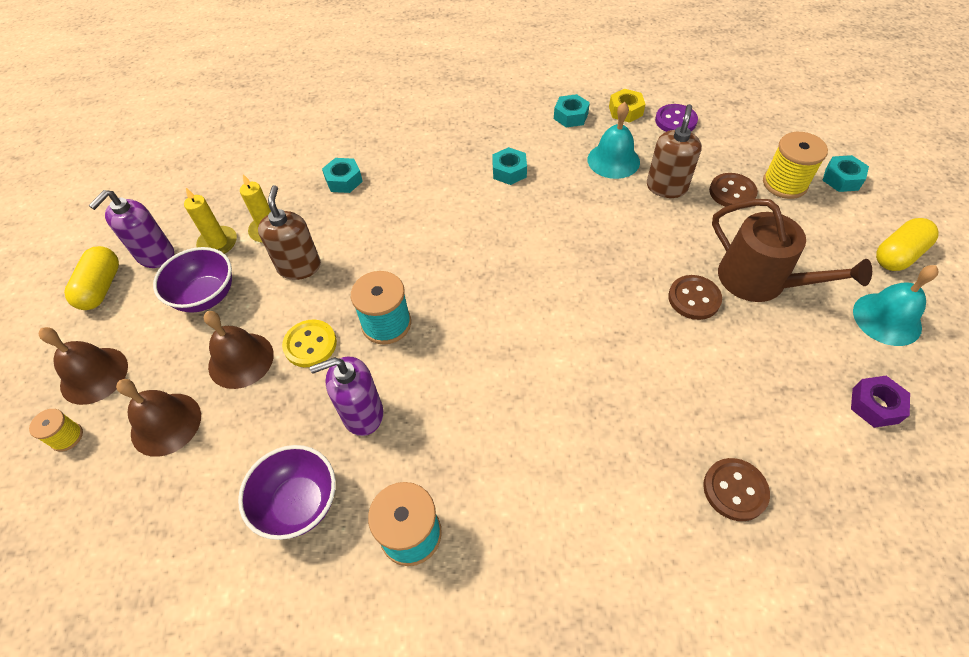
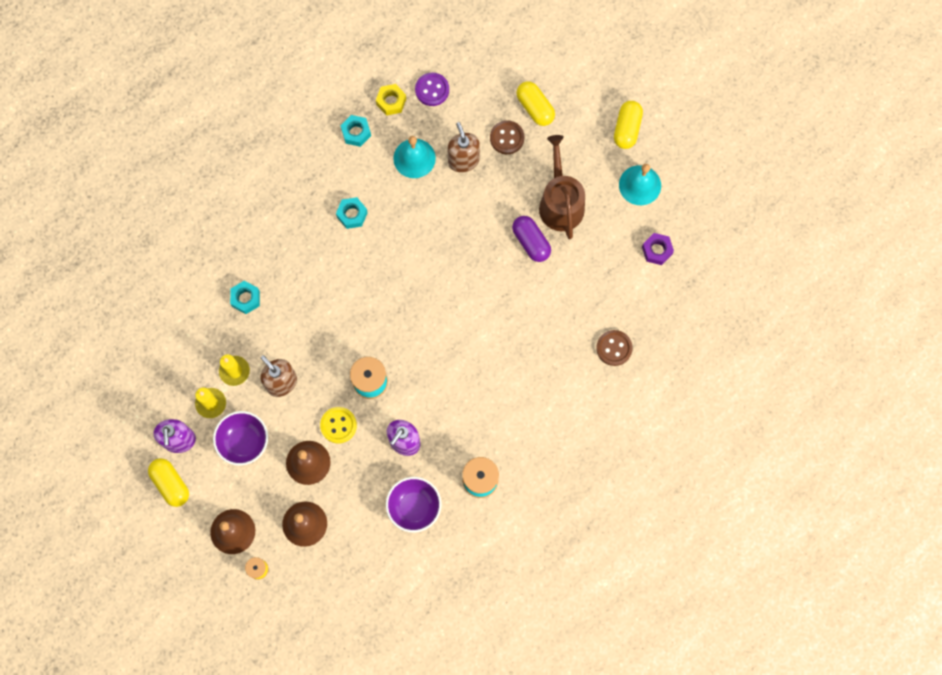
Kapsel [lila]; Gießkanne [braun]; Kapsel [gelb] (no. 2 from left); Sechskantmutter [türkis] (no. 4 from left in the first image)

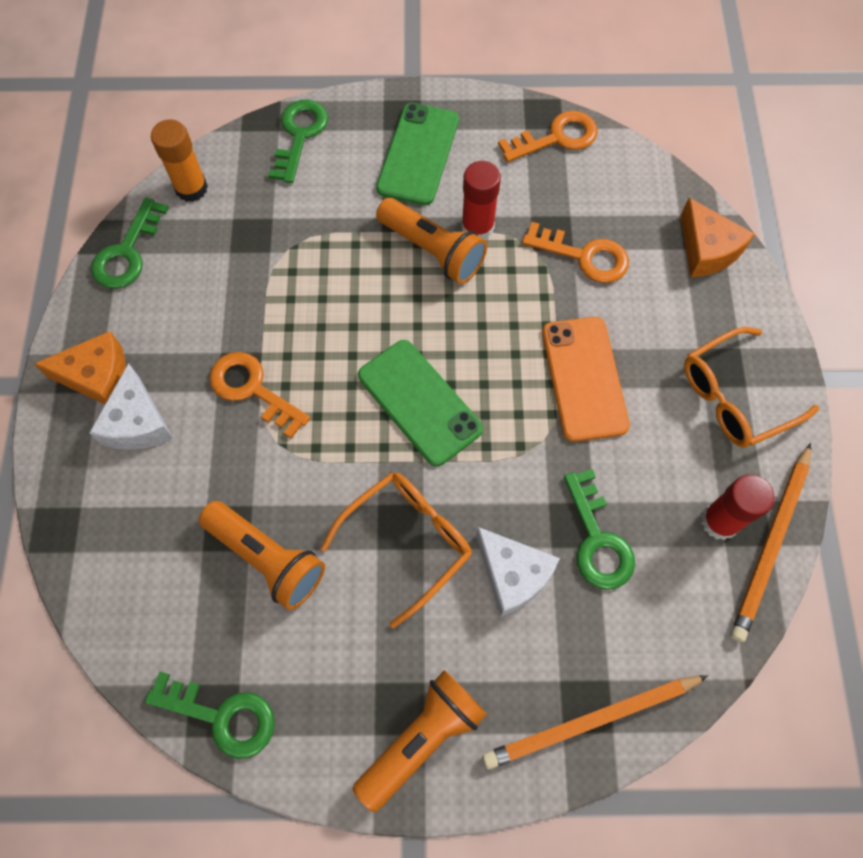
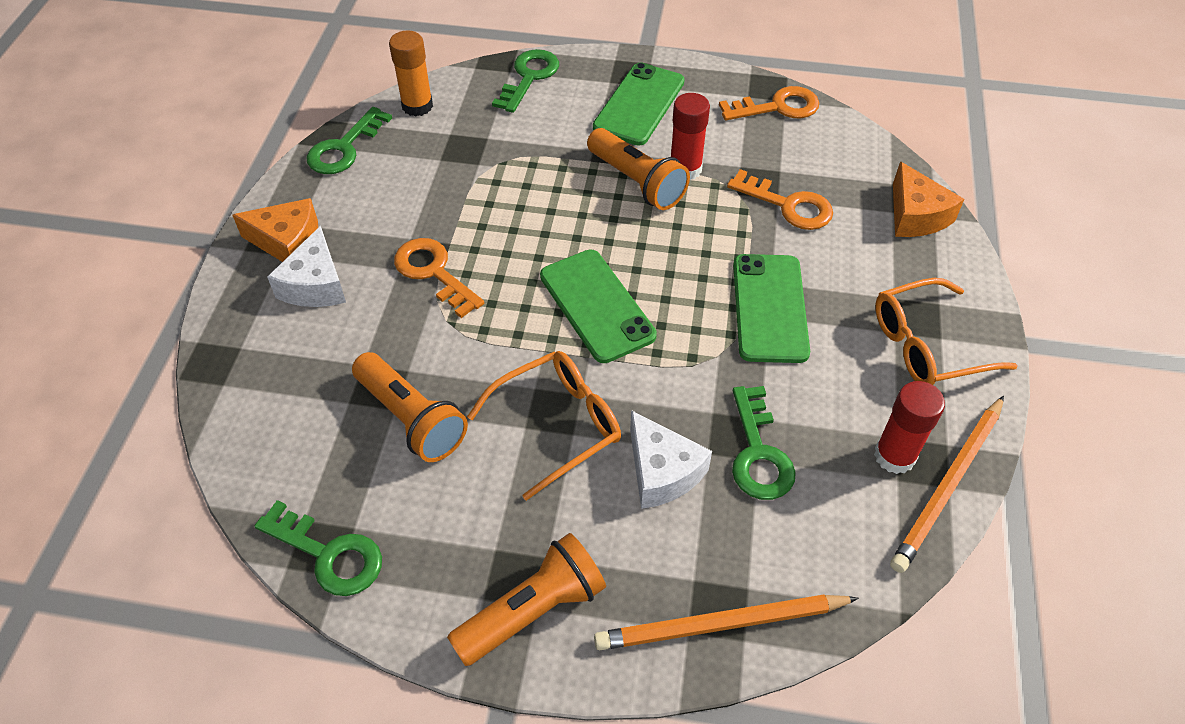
Handy [grün] (no. 3 from left)

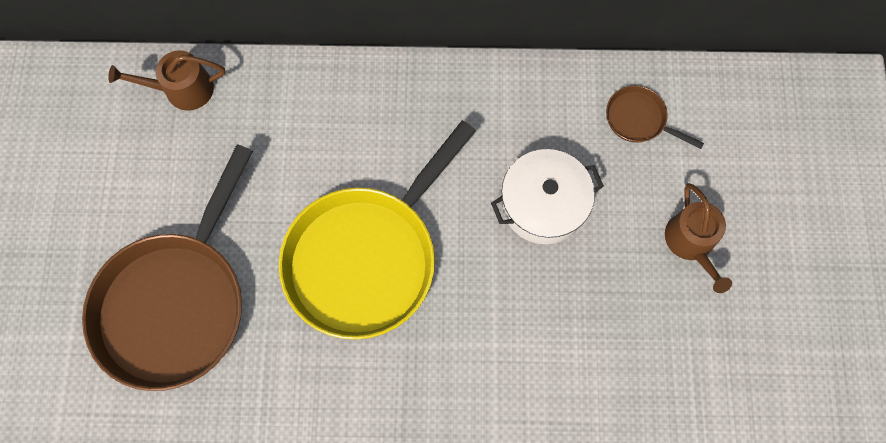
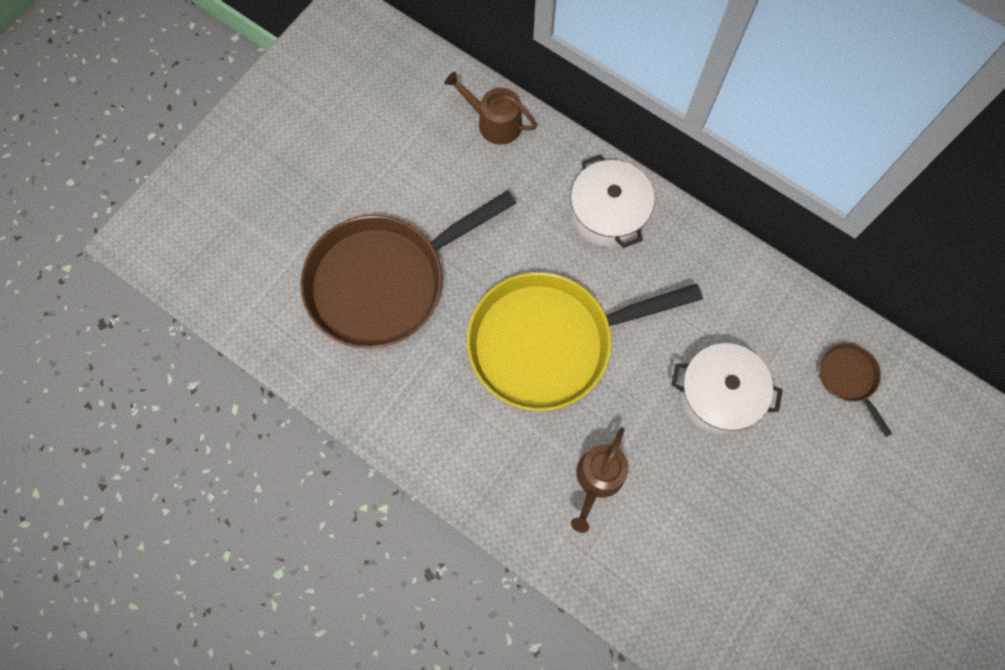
Gießkanne [braun] (no. 2 from left); Kochtopf [weiß] (no. 1 from left)

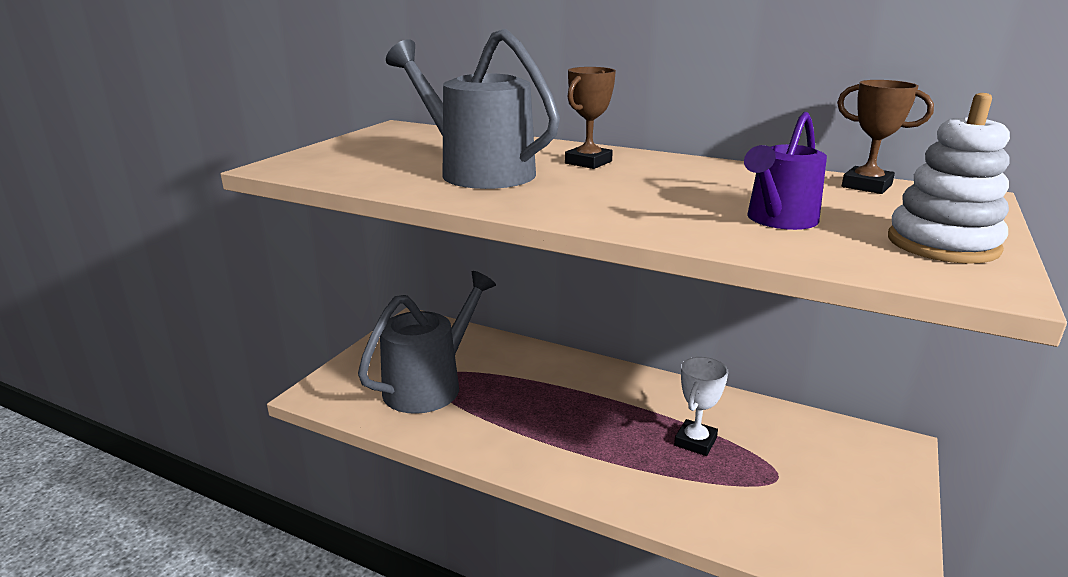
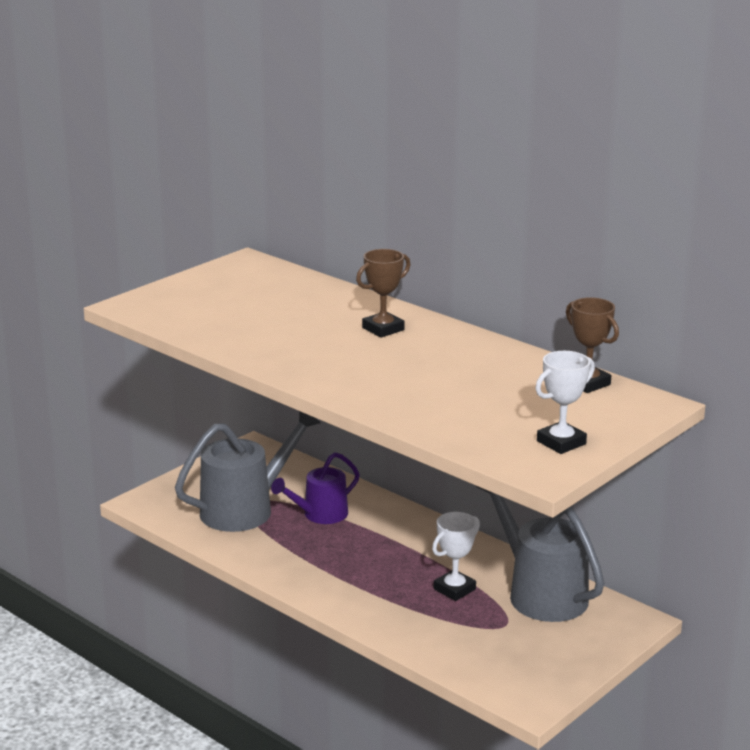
Gießkanne [grau] (no. 2 from left); Gießkanne [lila]; Pokal [weiß] (no. 2 from left)

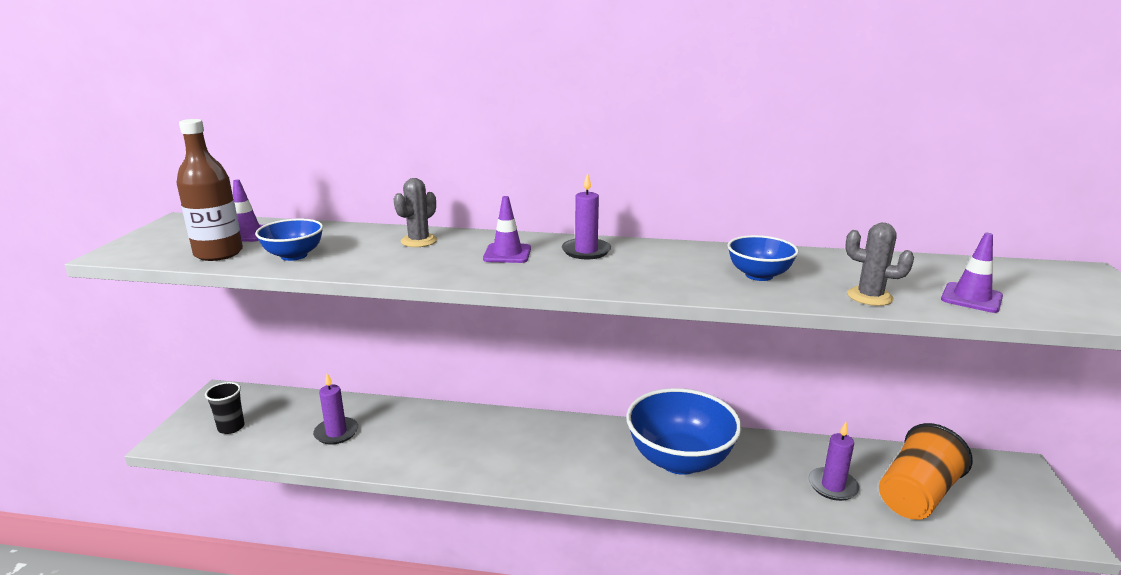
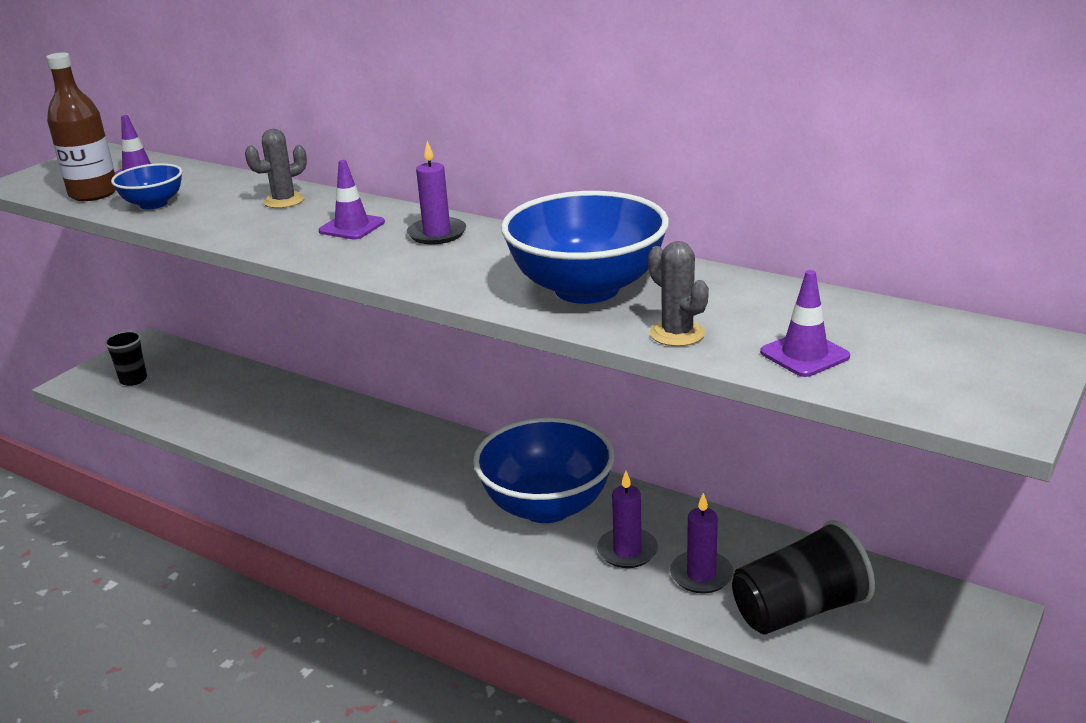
Kerze [lila] (no. 2 from left); Schüssel [blau] (no. 3 from left); Becher [schwarz] (no. 2 from left)

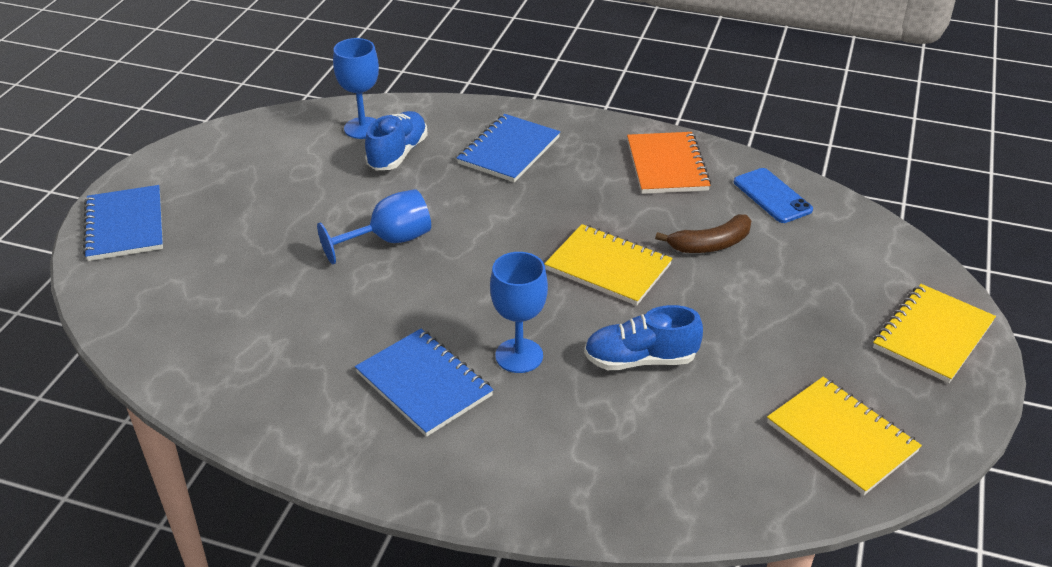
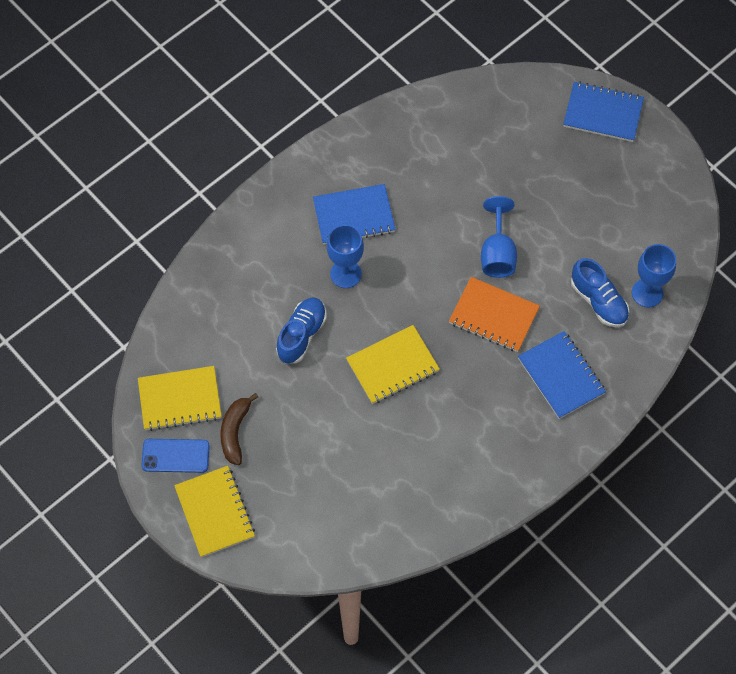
Notizbuch [orange]; Banane [braun]; Handy [blau]

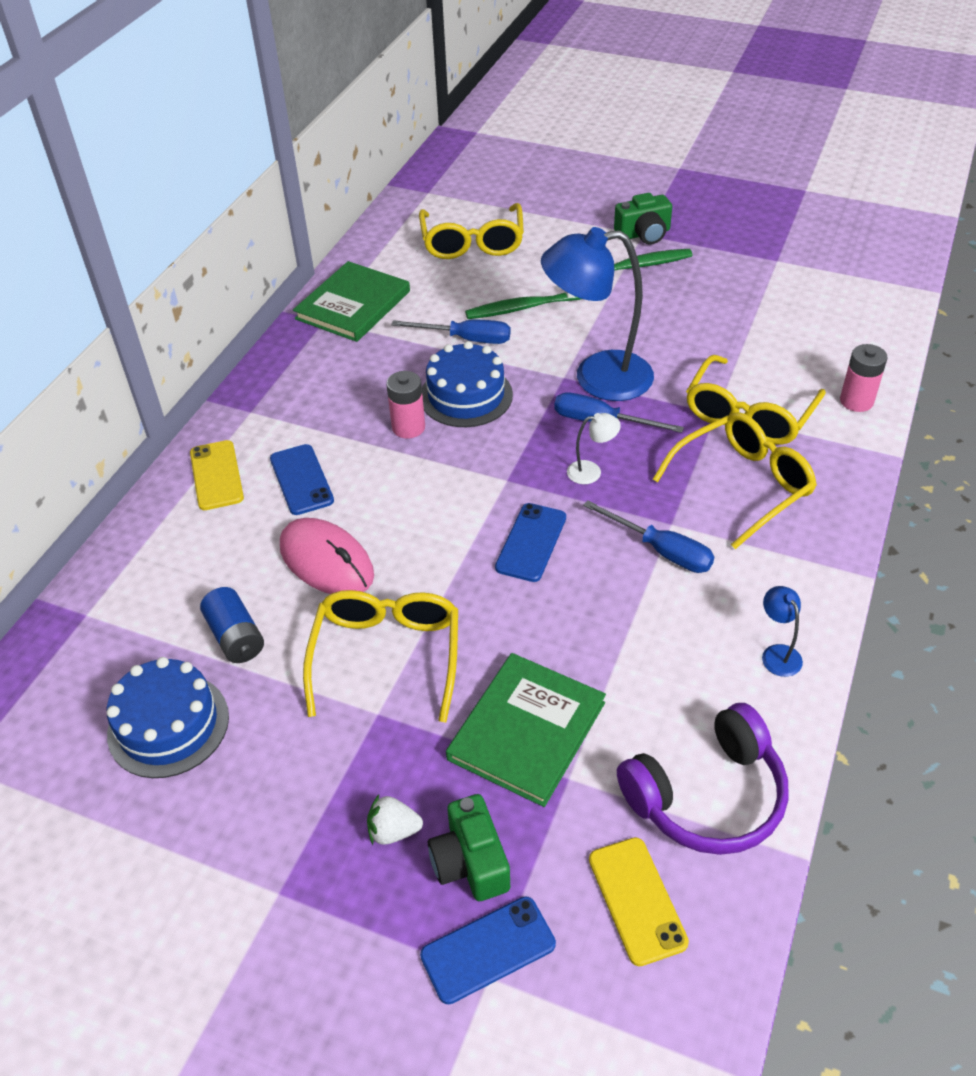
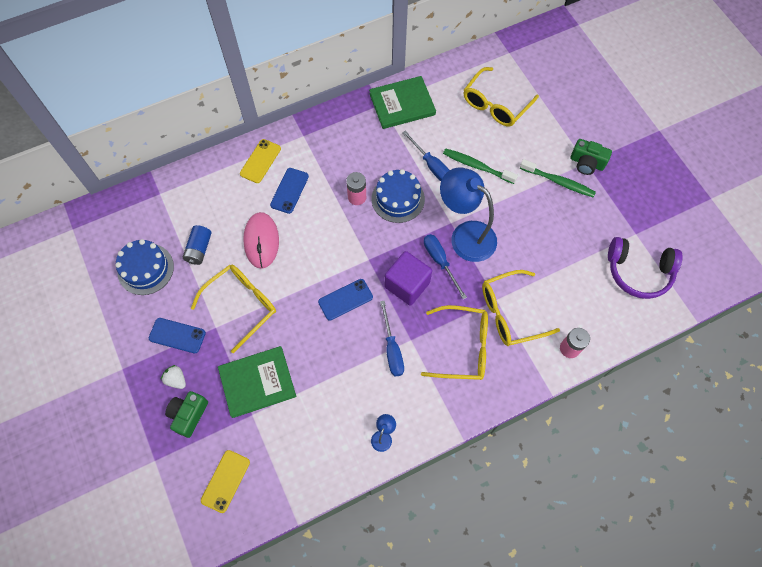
Handy [blau] (no. 1 from left); Kubus [lila]; Kopfhörer [lila]

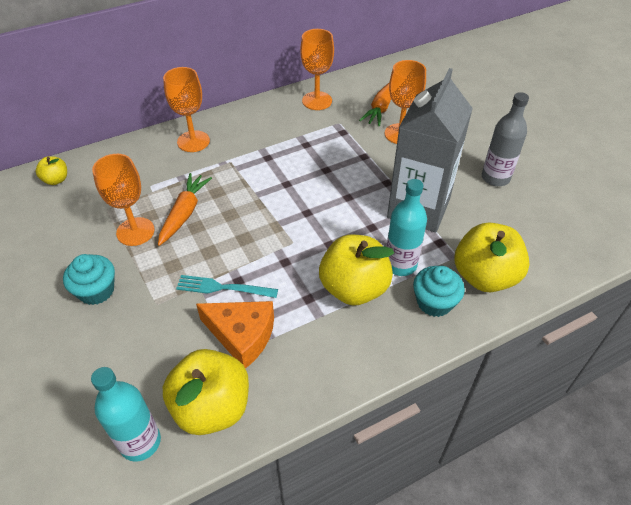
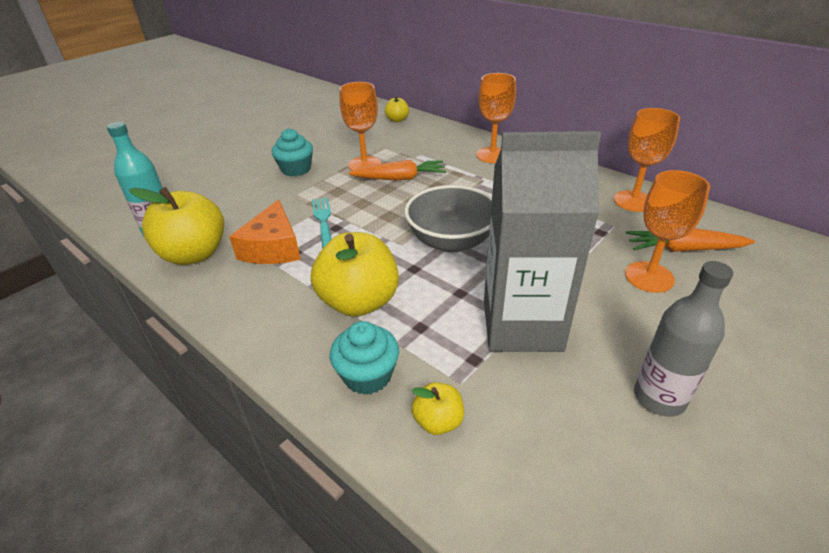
Flasche [türkis] (no. 2 from left in the first image); Apfel [gelb] (no. 4 from left); Schüssel [grau]

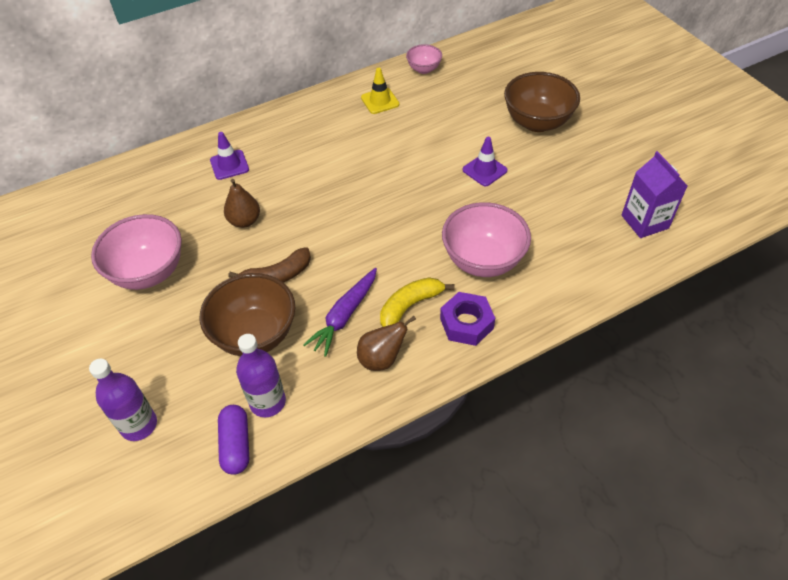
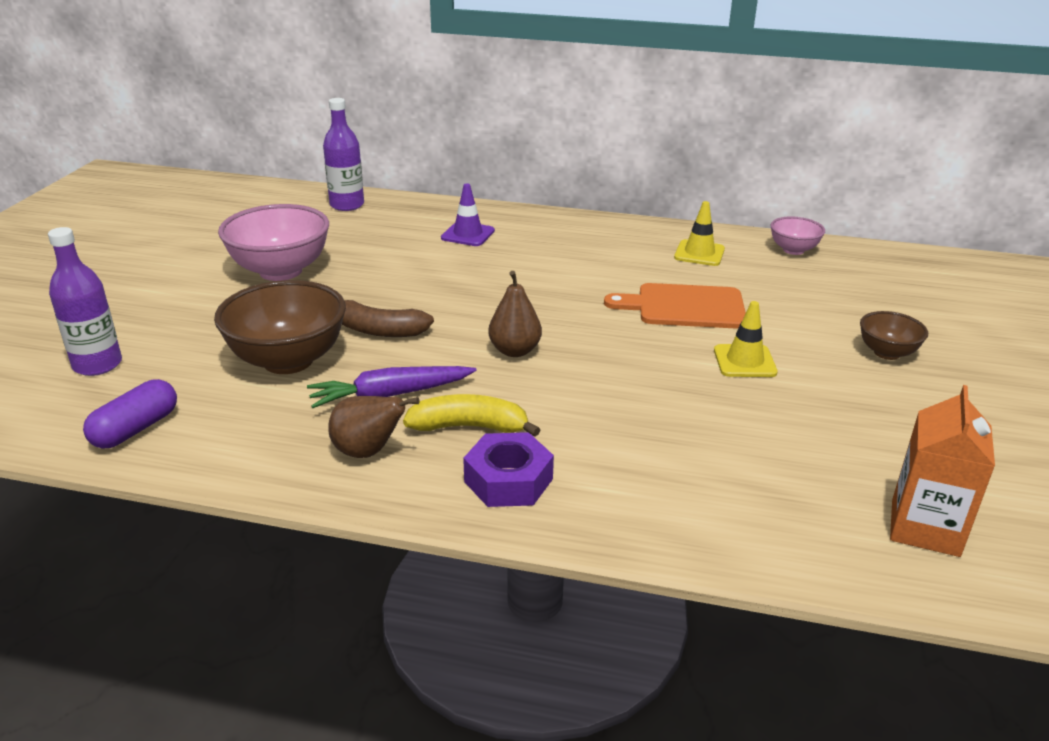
Birne [braun] (no. 2 from left); Flasche [lila] (no. 2 from left); Schüssel [rosa] (no. 3 from left in the first image); Leitkegel [gelb] (no. 2 from left); Schüssel [braun] (no. 2 from left); Getränkekarton [orange]; Schneidebrett [orange]

